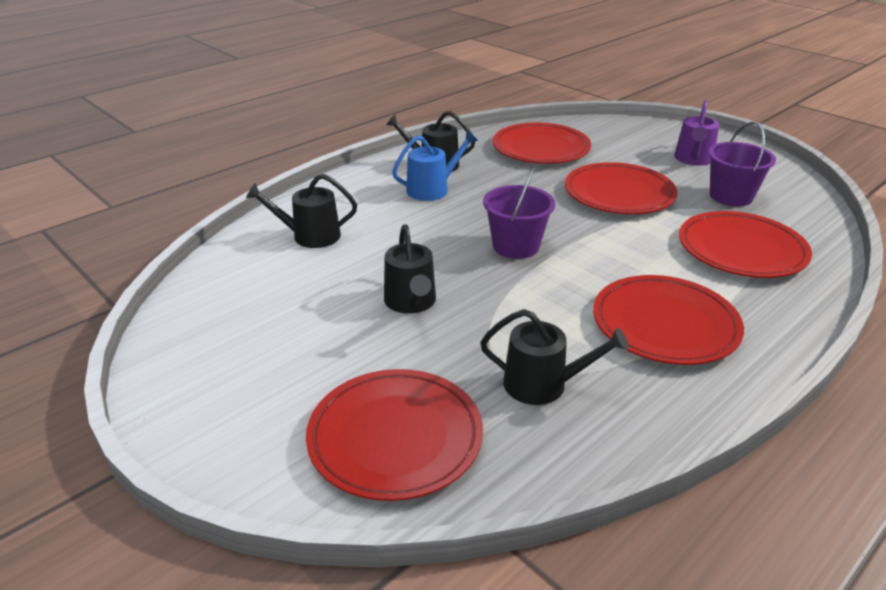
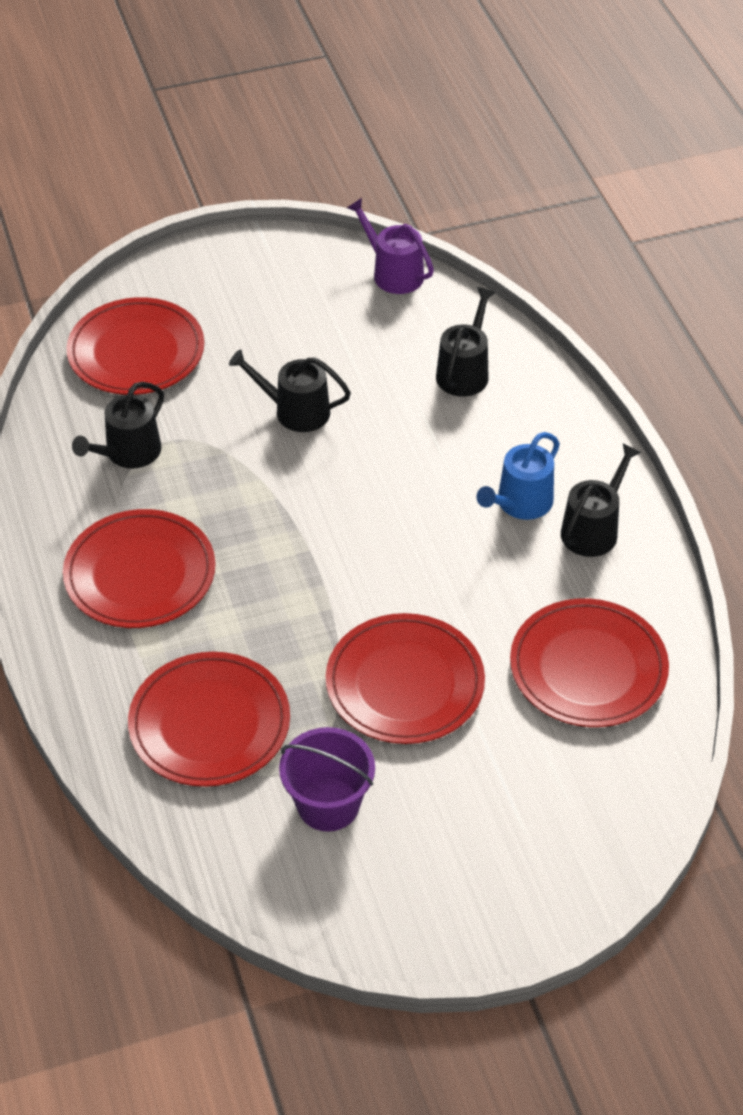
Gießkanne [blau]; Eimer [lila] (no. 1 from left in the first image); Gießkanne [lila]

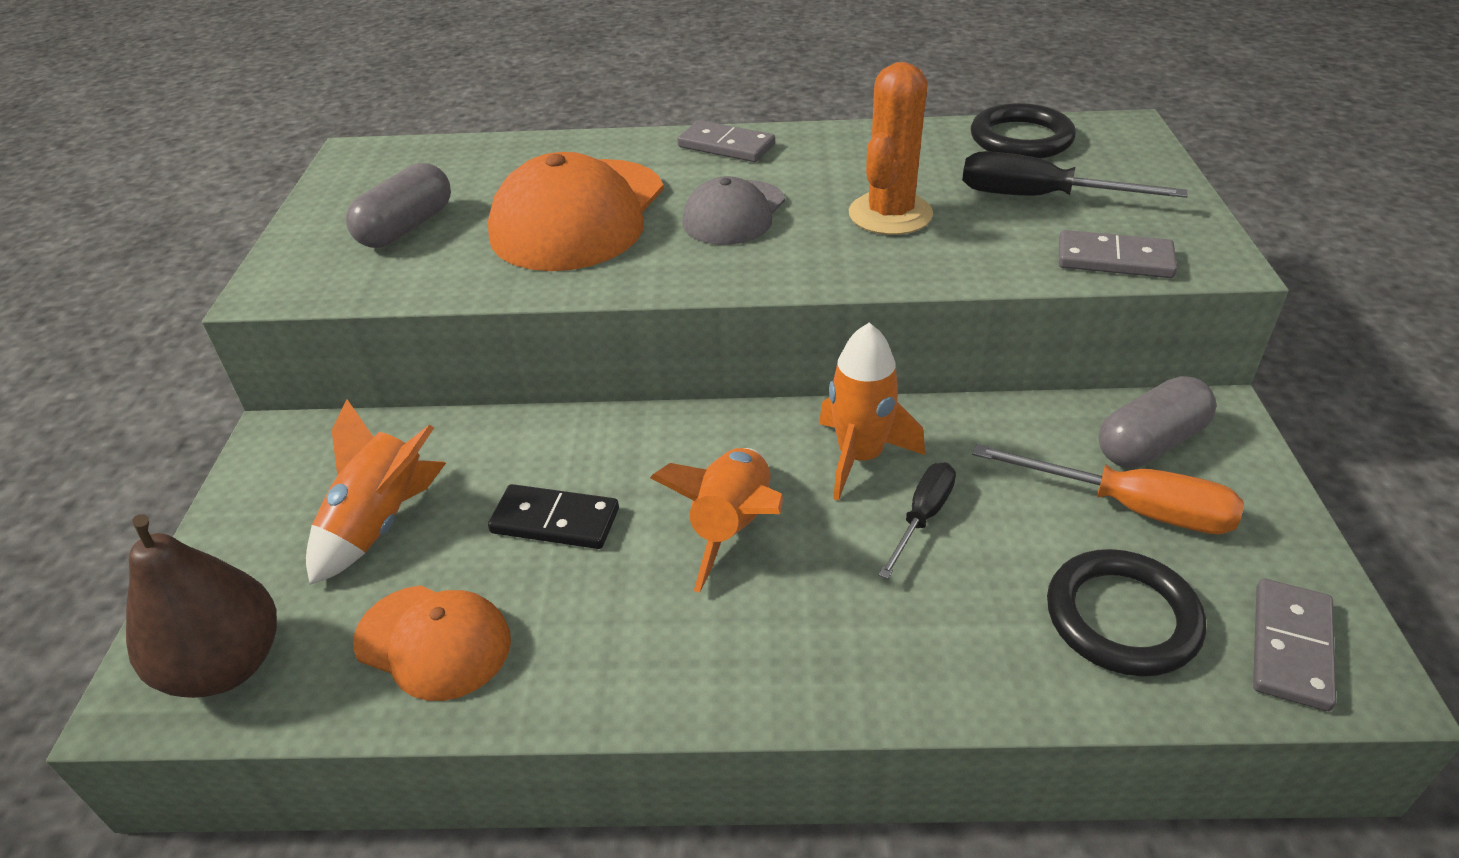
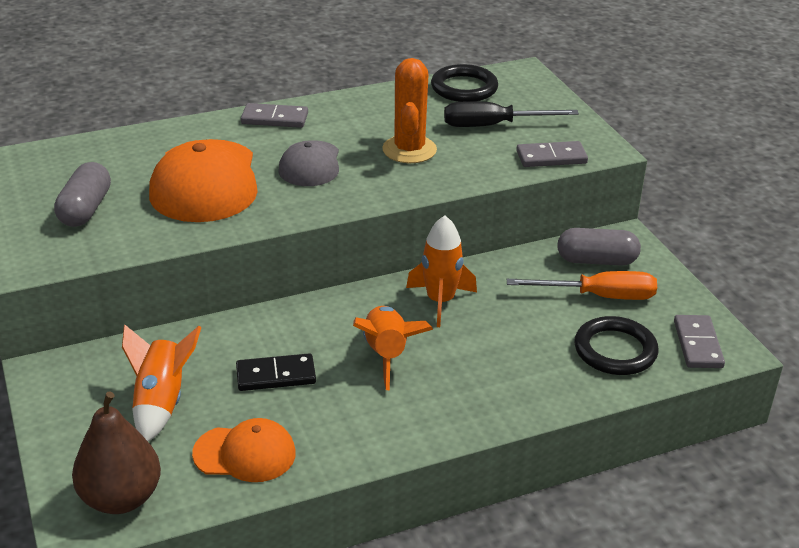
Schraubenzieher [schwarz] (no. 1 from left in the first image); Kapsel [grau] (no. 2 from left)

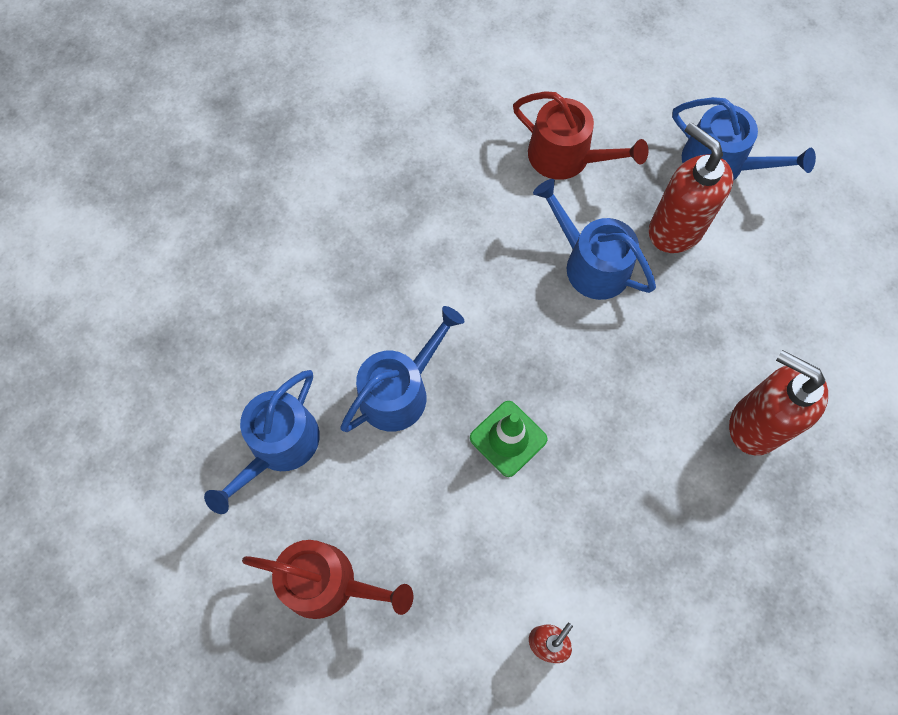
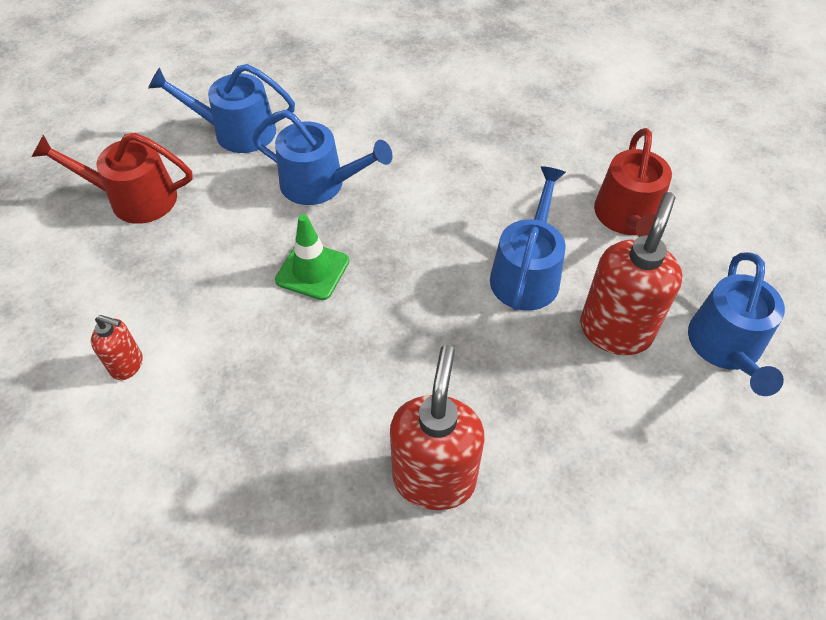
Gießkanne [rot] (no. 1 from left)

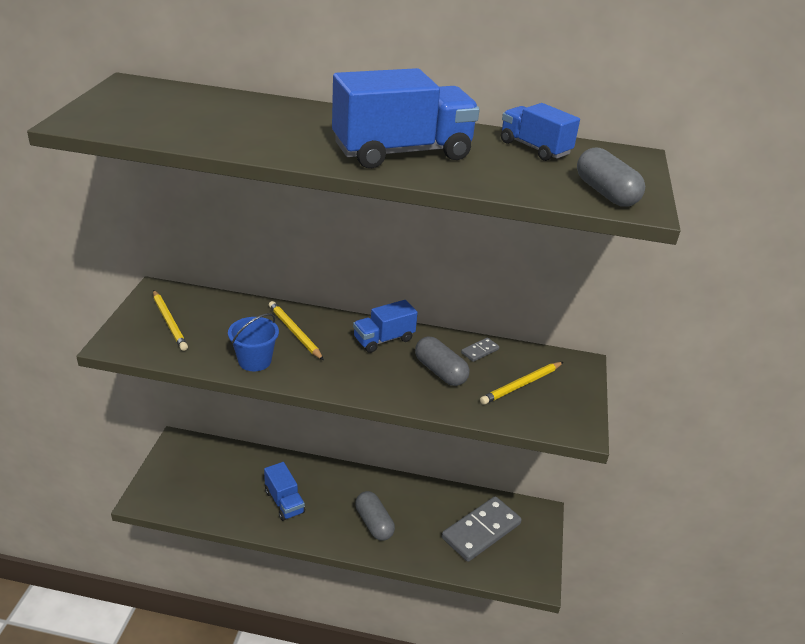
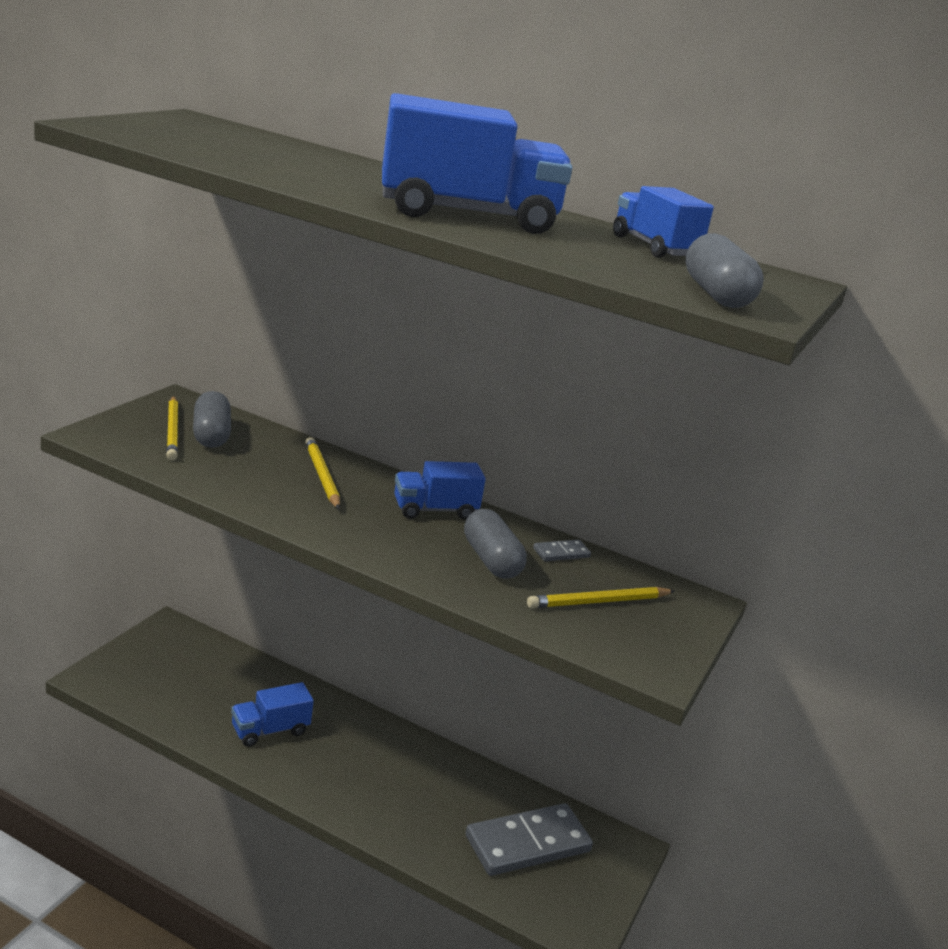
Eimer [blau]; Lastwagen [blau] (no. 1 from left); Kapsel [grau] (no. 1 from left)

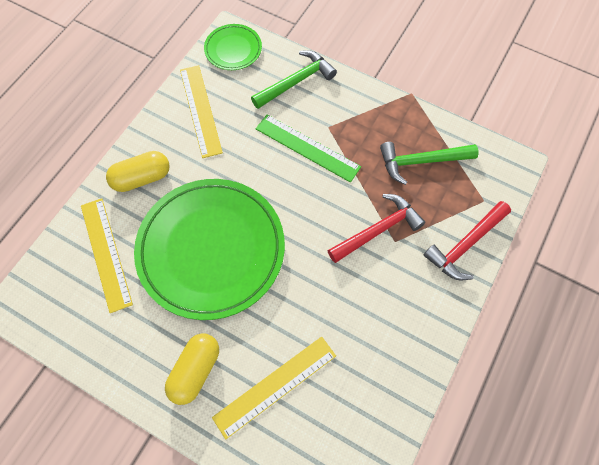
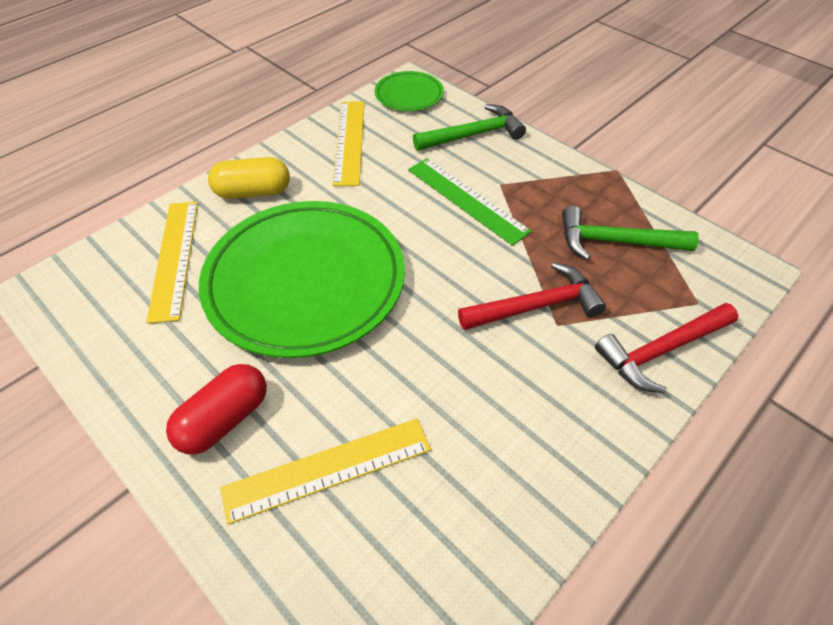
Kapsel [rot]

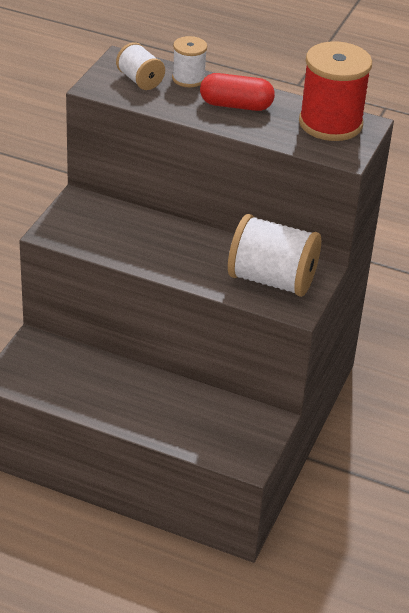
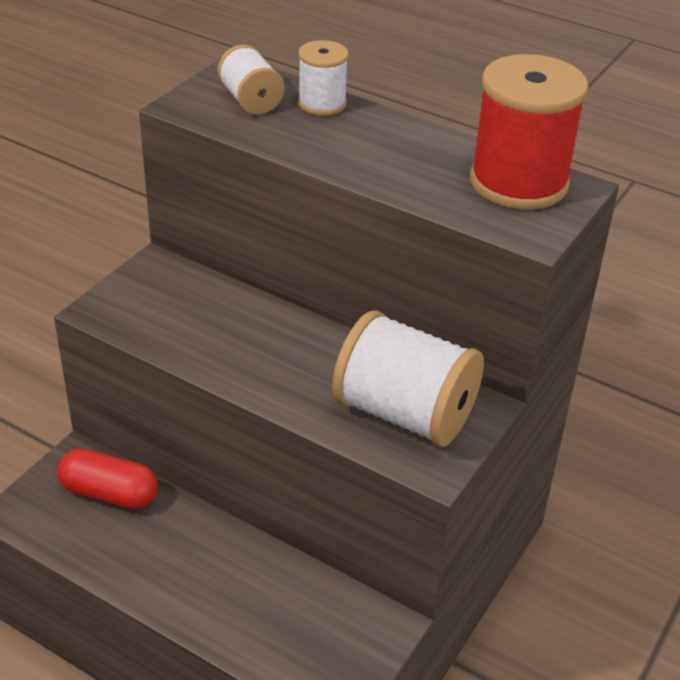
Kapsel [rot]

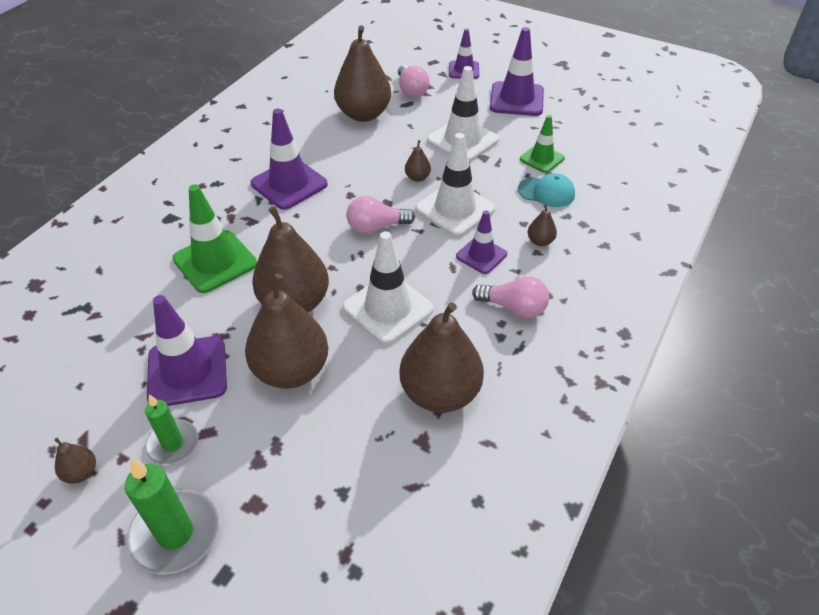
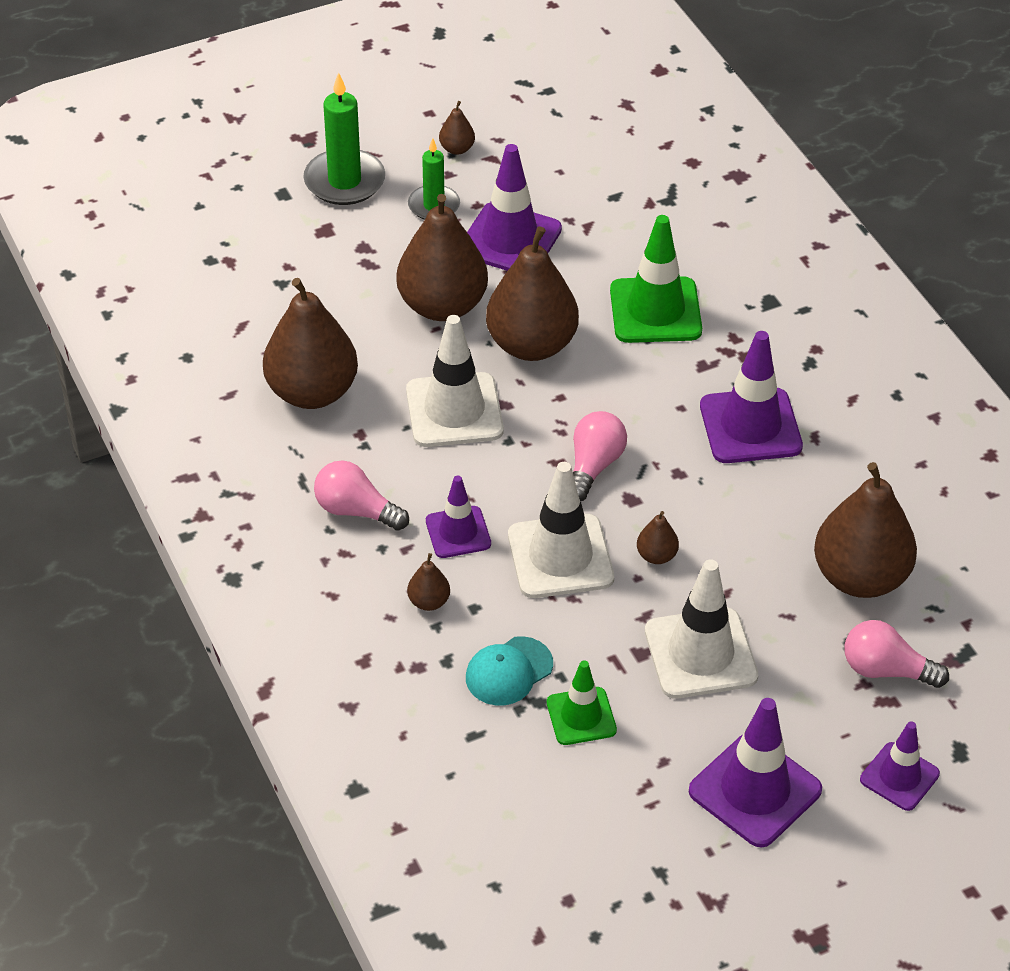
Glühbirne [rosa] (no. 1 from left)

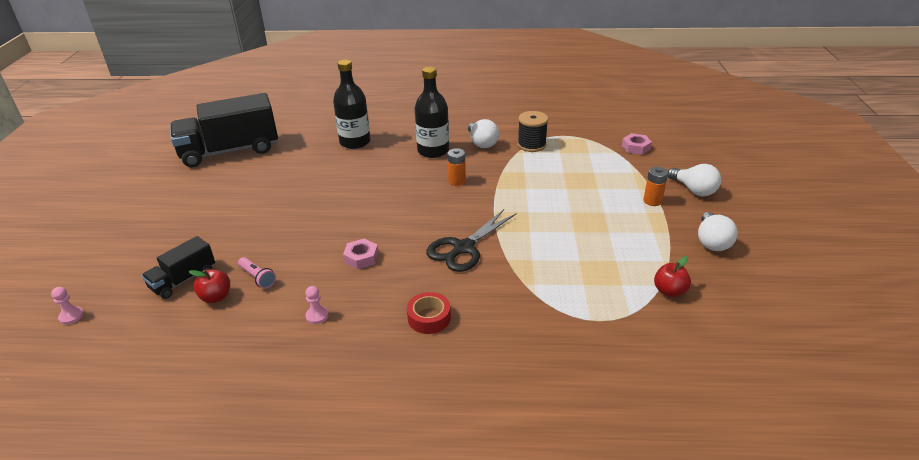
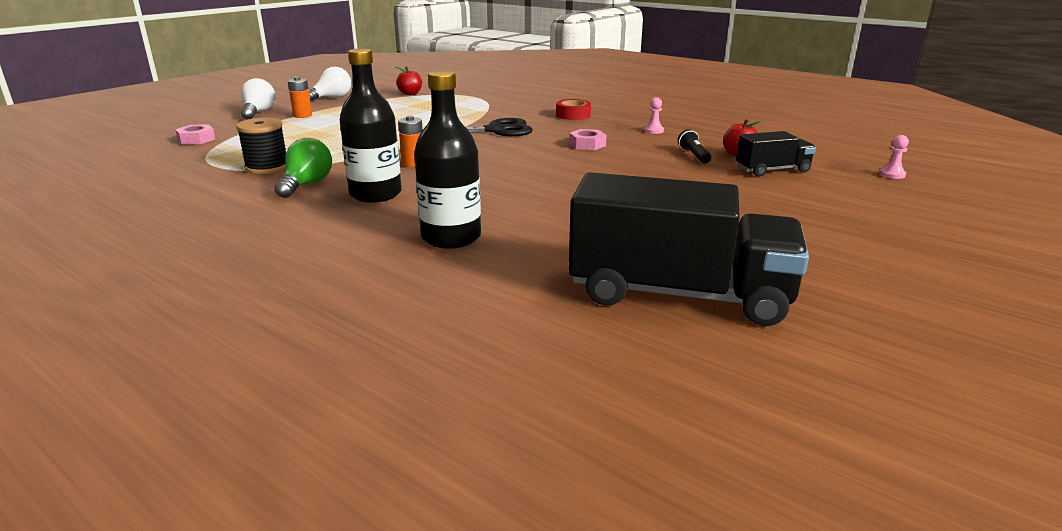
Taschenlampe [schwarz]; Glühbirne [grün]

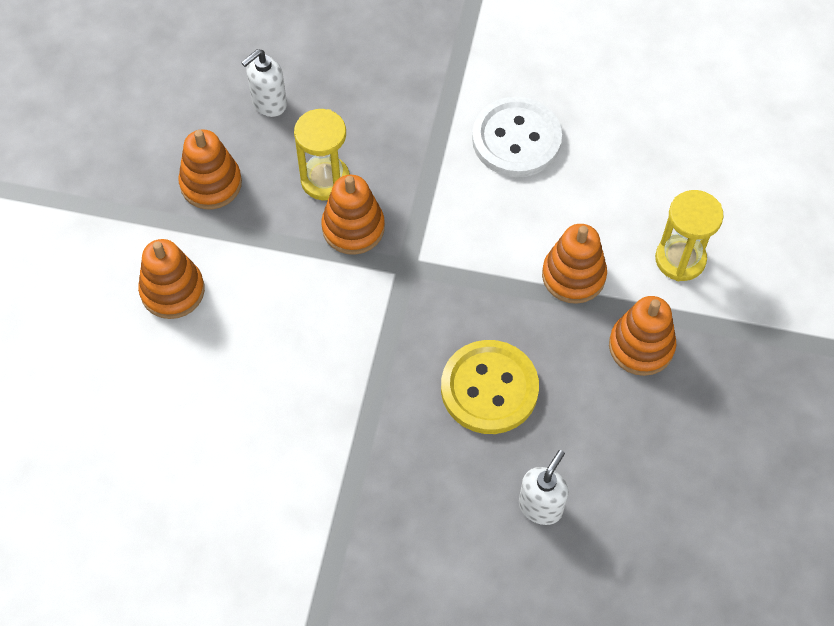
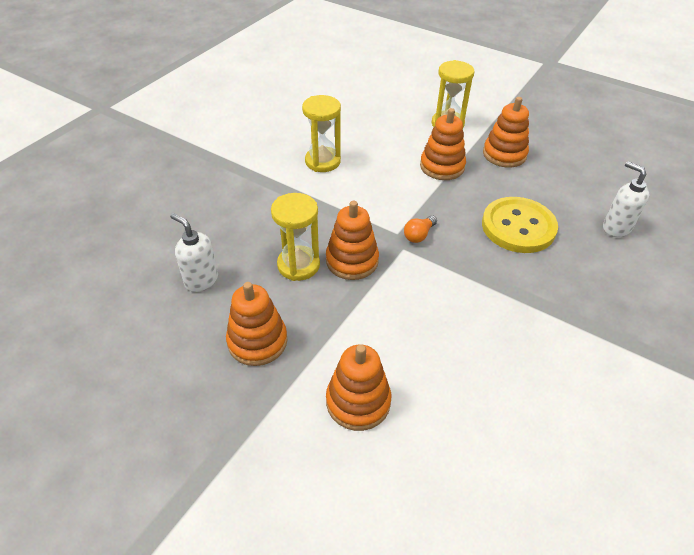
Seifenspender [weiß] (no. 1 from left); Sanduhr [gelb] (no. 2 from left); Glühbirne [orange]

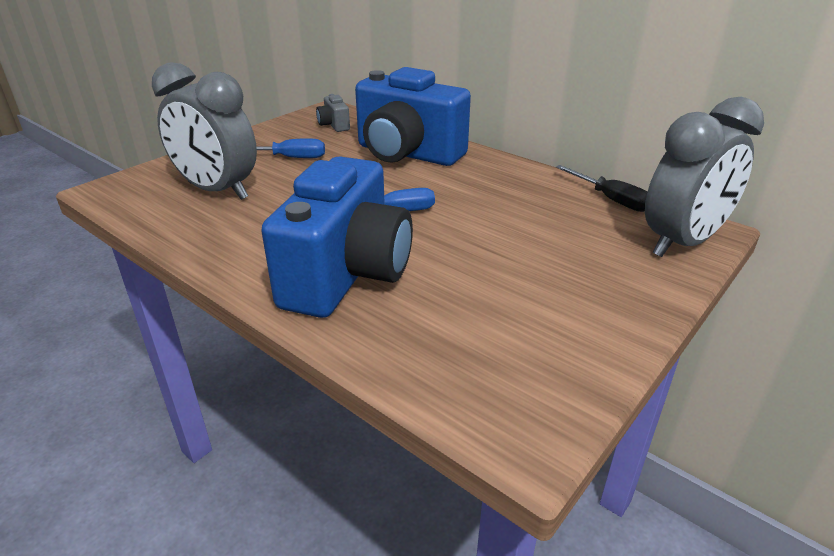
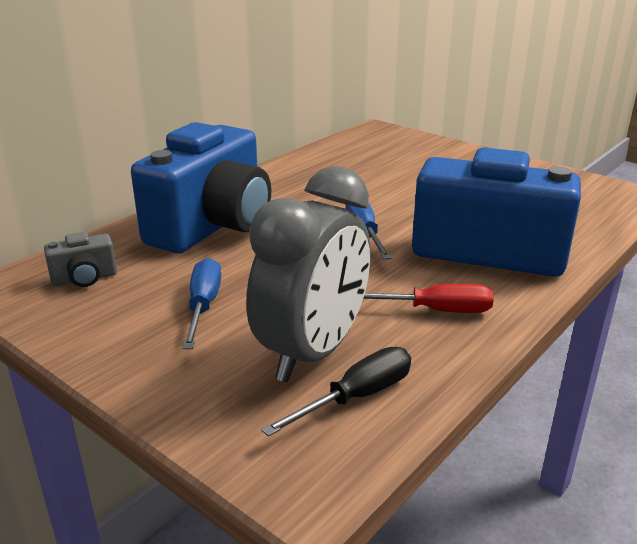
Schraubenzieher [schwarz]; Wecker [grau] (no. 2 from left in the first image); Schraubenzieher [rot]

